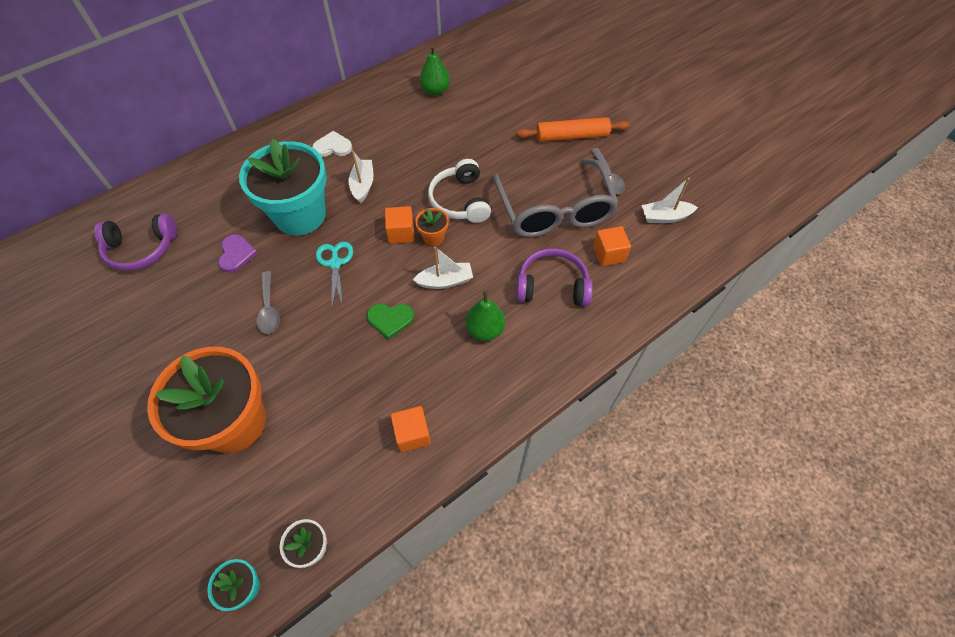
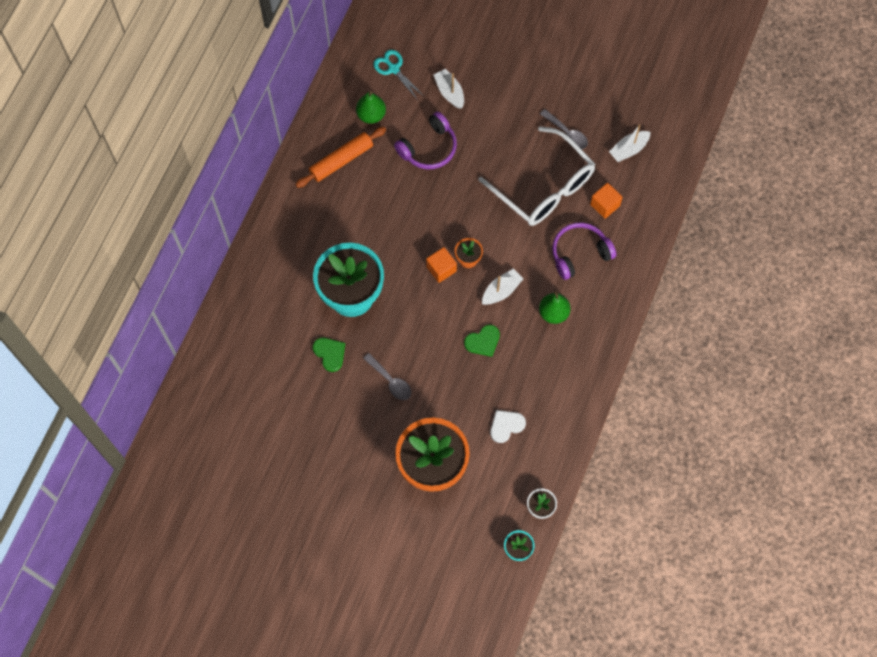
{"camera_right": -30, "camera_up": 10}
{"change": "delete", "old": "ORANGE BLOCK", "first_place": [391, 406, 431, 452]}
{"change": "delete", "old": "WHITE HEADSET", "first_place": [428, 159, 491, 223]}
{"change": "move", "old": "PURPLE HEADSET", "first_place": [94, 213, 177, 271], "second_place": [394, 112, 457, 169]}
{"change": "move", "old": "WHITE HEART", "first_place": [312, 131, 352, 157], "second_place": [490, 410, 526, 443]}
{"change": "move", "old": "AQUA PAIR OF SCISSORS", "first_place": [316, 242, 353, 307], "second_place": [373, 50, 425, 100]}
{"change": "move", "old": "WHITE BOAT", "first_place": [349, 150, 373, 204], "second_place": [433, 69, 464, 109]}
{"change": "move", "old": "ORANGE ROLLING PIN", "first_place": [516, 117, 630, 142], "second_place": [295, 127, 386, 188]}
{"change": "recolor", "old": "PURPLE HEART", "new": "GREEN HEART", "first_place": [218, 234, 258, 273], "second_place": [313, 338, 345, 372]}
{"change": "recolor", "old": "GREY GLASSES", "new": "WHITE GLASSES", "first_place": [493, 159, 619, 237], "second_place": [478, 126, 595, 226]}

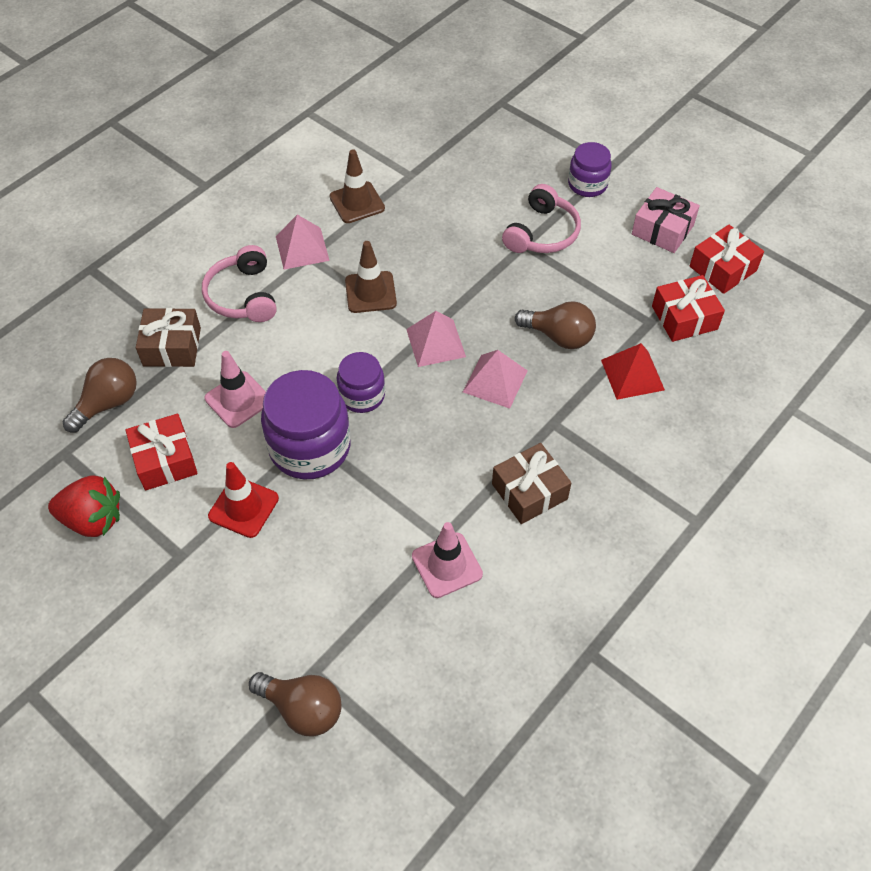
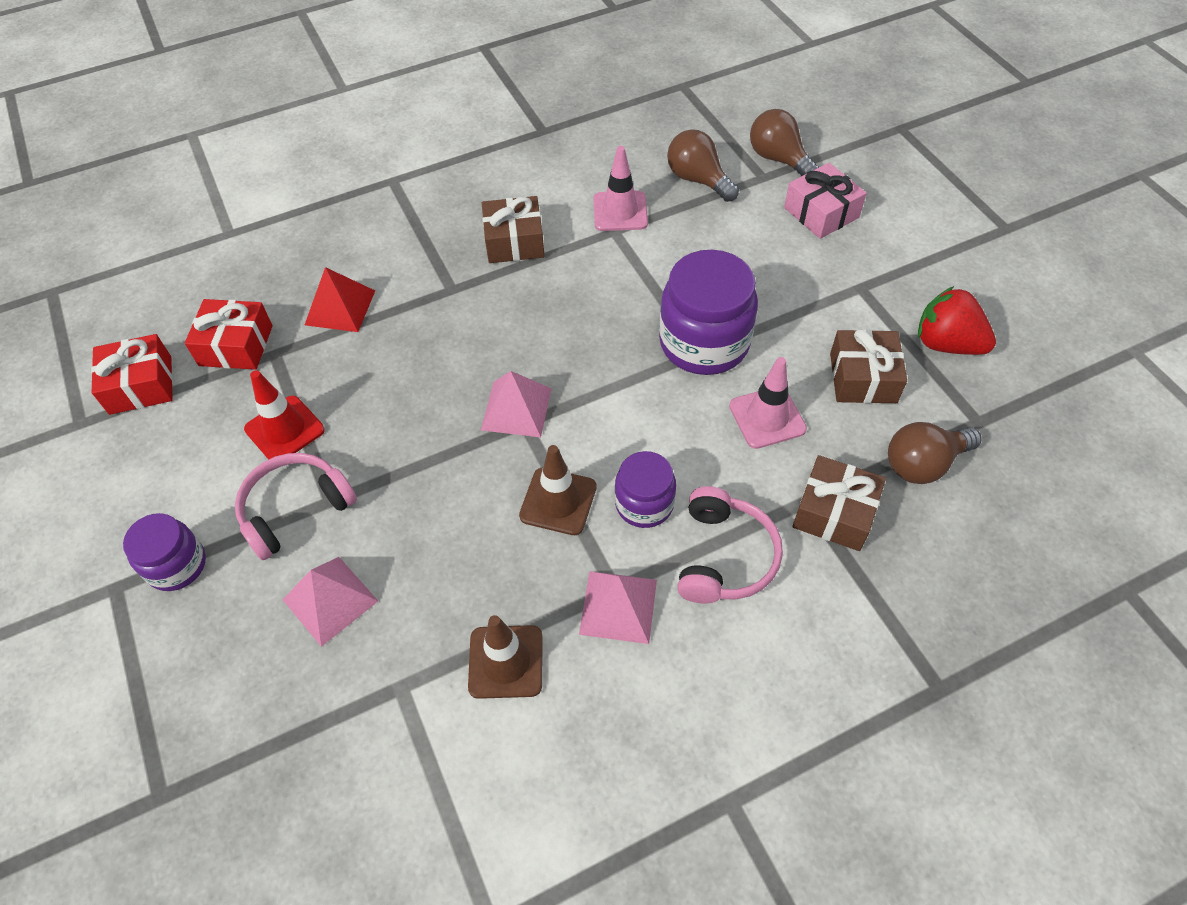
{"camera_right": -155, "camera_up": 0}
{"change": "move", "old": "RED SAFETY CONE", "first_place": [208, 462, 279, 538], "second_place": [244, 370, 325, 460]}
{"change": "move", "old": "PURPLE PRESERVE JAR", "first_place": [337, 352, 385, 413], "second_place": [615, 451, 676, 528]}
{"change": "move", "old": "ROSY PYRAMID SHAPE", "first_place": [463, 350, 528, 409], "second_place": [283, 557, 378, 647]}
{"change": "move", "old": "DARK BROWN BULB", "first_place": [515, 301, 596, 349], "second_place": [667, 129, 739, 202]}
{"change": "move", "old": "ROSY WRAPPED GIFT", "first_place": [632, 187, 700, 253], "second_place": [784, 163, 867, 239]}
{"change": "recolor", "old": "RED WRAPPED GIFT", "new": "DARK BROWN WRAPPED GIFT", "first_place": [125, 414, 198, 491], "second_place": [830, 329, 907, 403]}

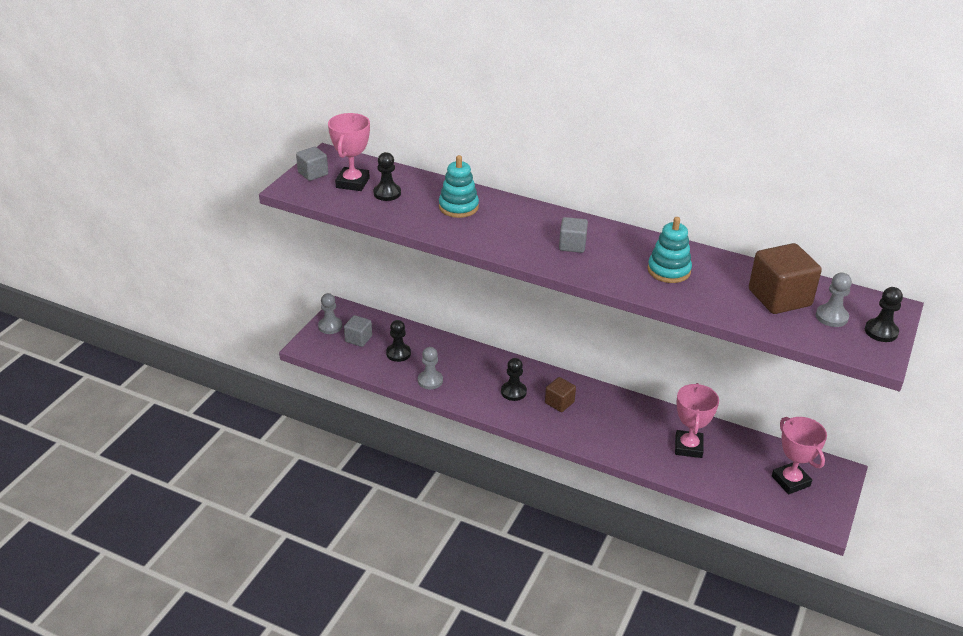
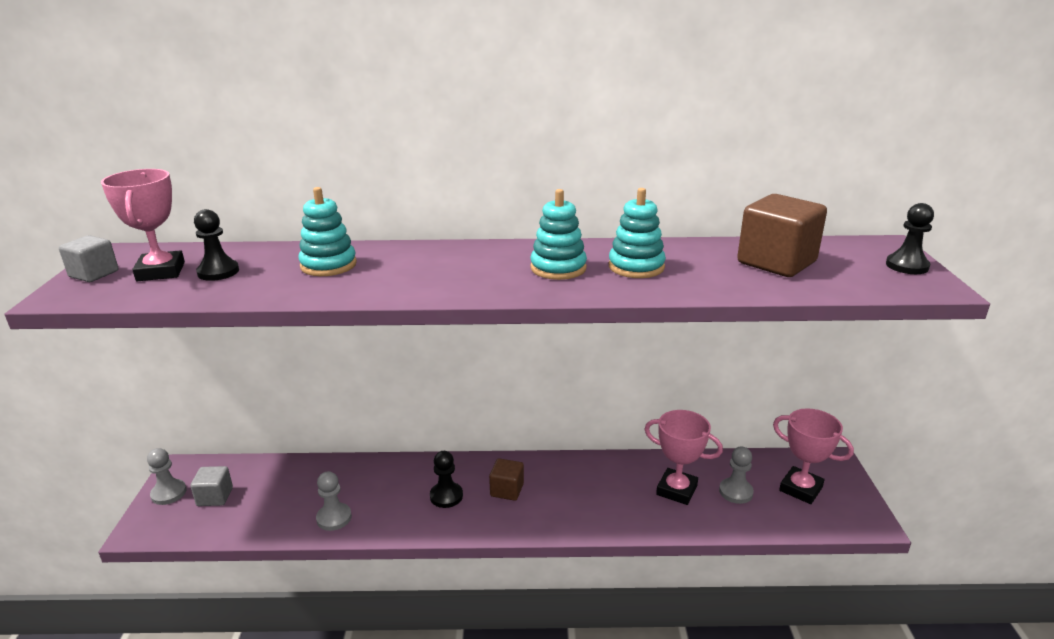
{"camera_right": -25, "camera_up": -10}
{"change": "delete", "old": "JET-BLACK GAME PAWN", "first_place": [386, 320, 411, 362]}
{"change": "delete", "old": "GREY BLOCK", "first_place": [559, 217, 588, 253]}
{"change": "insert", "new": "AQUA STACKING TOY", "second_place": [530, 189, 587, 280]}
{"change": "move", "old": "GREY GAME PAWN", "first_place": [816, 273, 852, 327], "second_place": [719, 446, 754, 504]}
{"change": "rotate", "old": "ROSY PRIZE CUP", "first_place": [675, 383, 719, 458], "second_place": [644, 410, 723, 505], "degrees": -45}

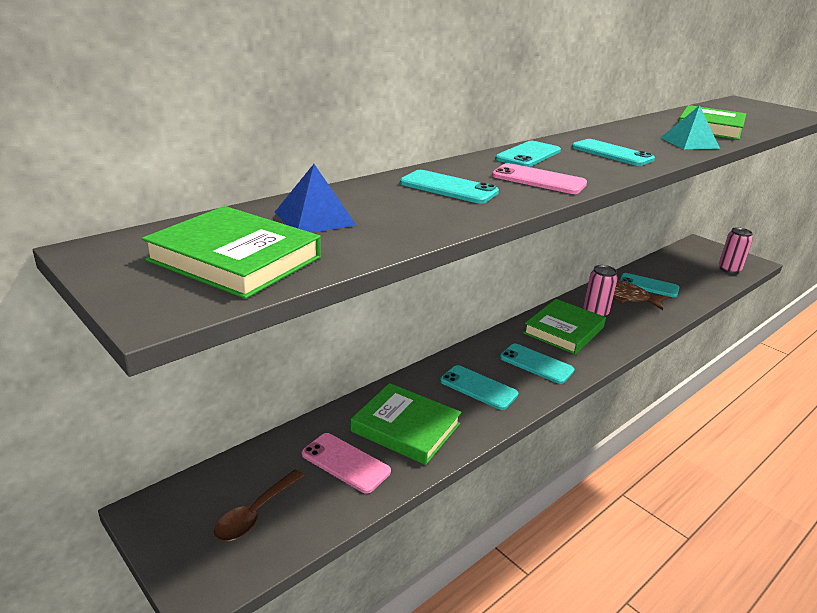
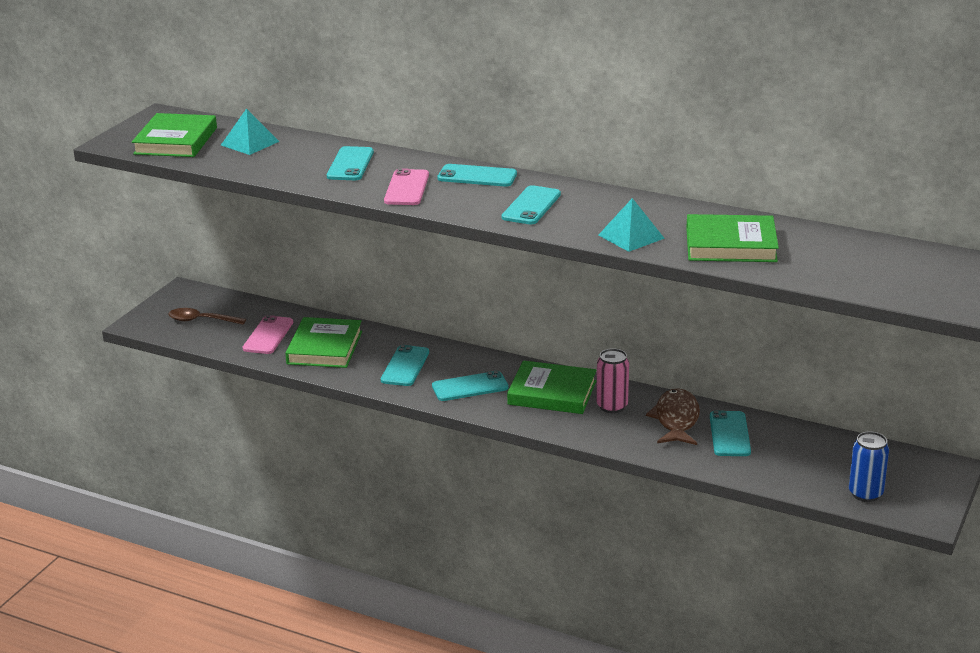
{"camera_right": 70, "camera_up": 0}
{"change": "recolor", "old": "COBALT PYRAMID SHAPE", "new": "AQUA PYRAMID SHAPE", "first_place": [275, 164, 357, 233], "second_place": [221, 108, 279, 155]}
{"change": "recolor", "old": "ROSY TIN", "new": "COBALT TIN", "first_place": [719, 227, 753, 274], "second_place": [849, 431, 889, 502]}
{"change": "rotate", "old": "AQUA PHONE", "first_place": [500, 344, 575, 384], "second_place": [432, 371, 509, 401], "degrees": 60}

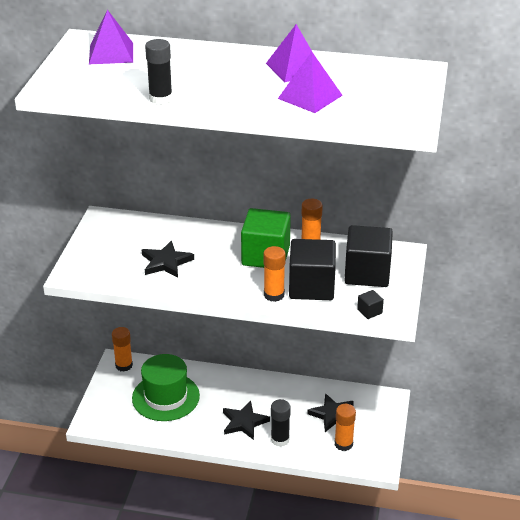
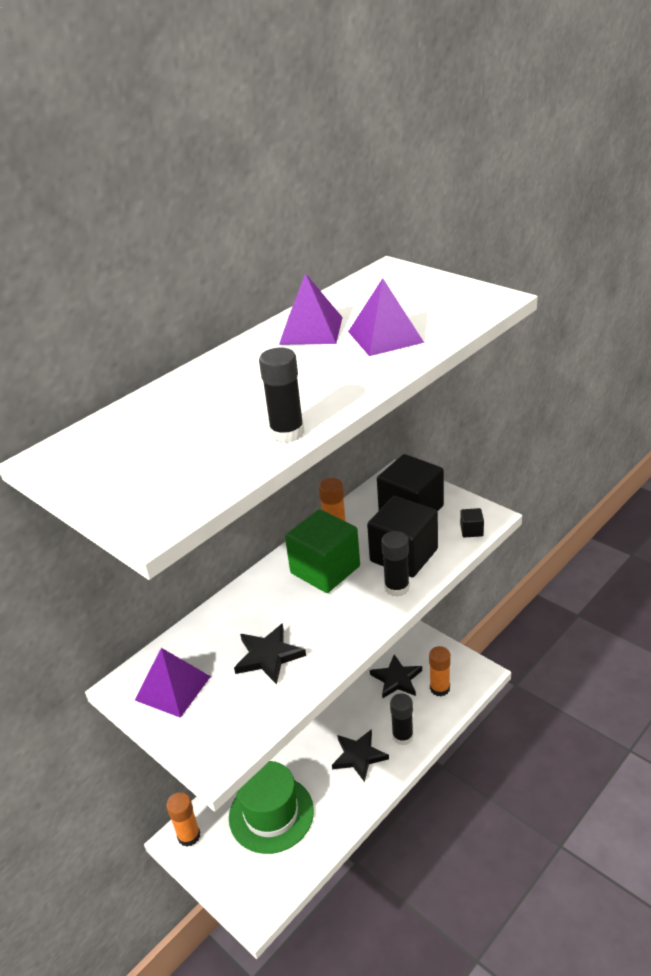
{"camera_right": -55, "camera_up": 0}
{"change": "move", "old": "PURPLE PYRAMID SHAPE", "first_place": [89, 10, 133, 64], "second_place": [135, 648, 211, 718]}
{"change": "recolor", "old": "ORANGE GLUE", "new": "JET-BLACK GLUE", "first_place": [263, 246, 286, 302], "second_place": [381, 531, 410, 597]}

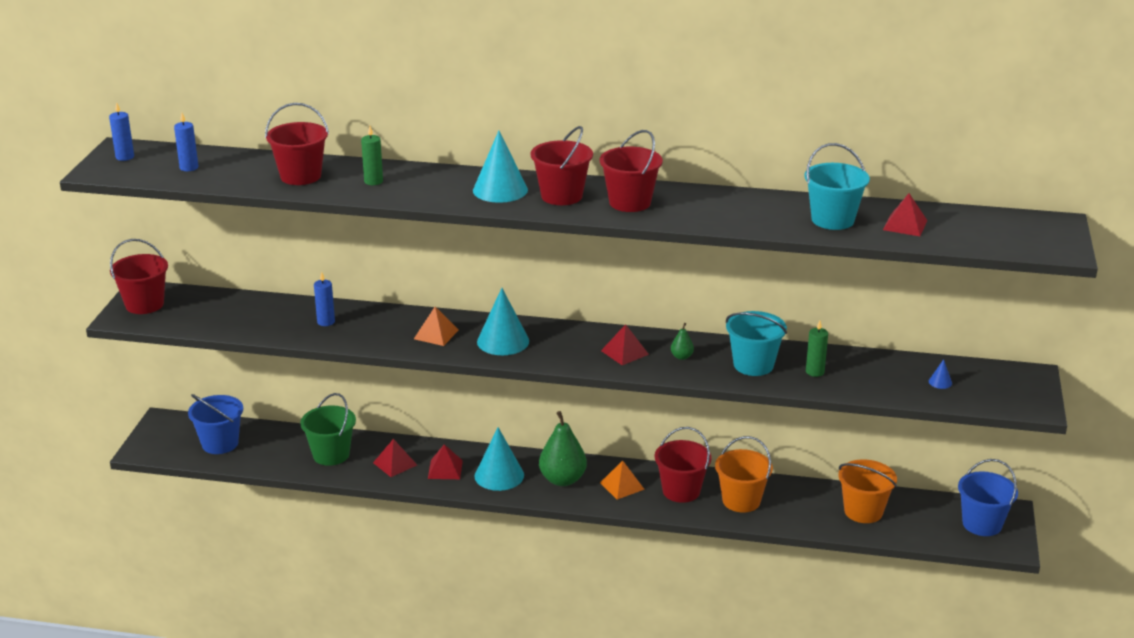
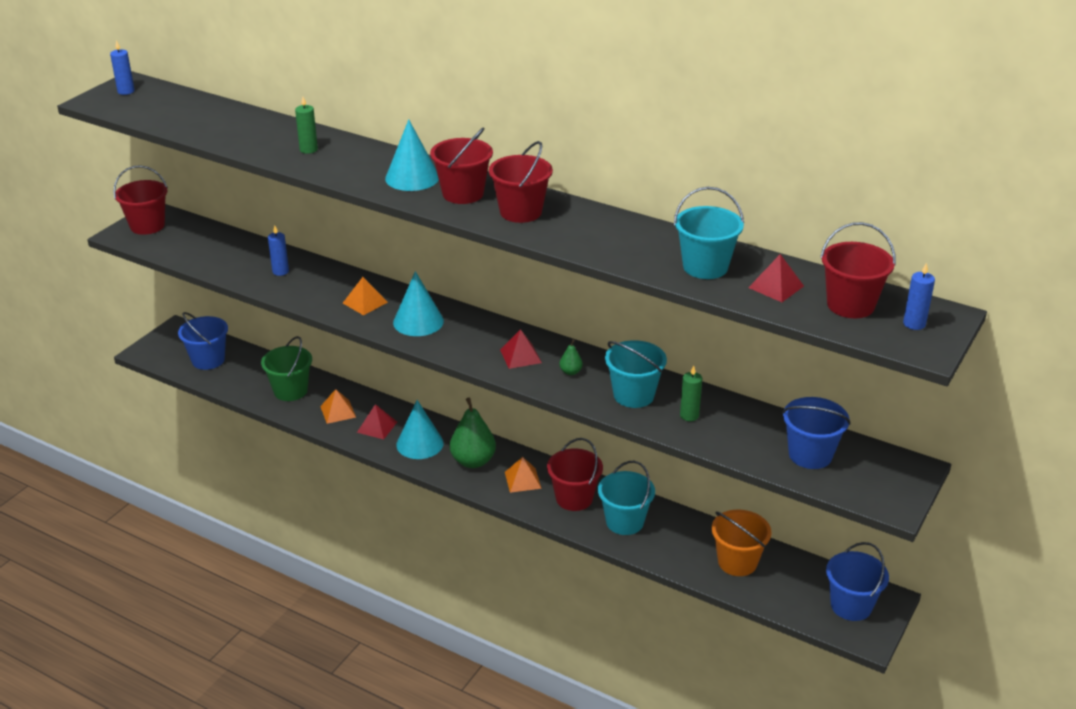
{"camera_right": 20, "camera_up": 5}
{"change": "move", "old": "COBALT CANDLE", "first_place": [174, 113, 198, 171], "second_place": [903, 262, 935, 330]}
{"change": "move", "old": "RED PAIL", "first_place": [265, 103, 329, 185], "second_place": [820, 222, 896, 318]}
{"change": "replace", "old": "COBALT CONE SHAPE", "new": "COBALT PAIL", "first_place": [929, 359, 952, 389], "second_place": [782, 397, 851, 469]}
{"change": "recolor", "old": "RED PYRAMID SHAPE", "new": "ORANGE PYRAMID SHAPE", "first_place": [373, 439, 417, 477], "second_place": [320, 389, 356, 424]}
{"change": "recolor", "old": "ORANGE PAIL", "new": "AQUA PAIL", "first_place": [715, 436, 773, 513], "second_place": [598, 461, 655, 535]}

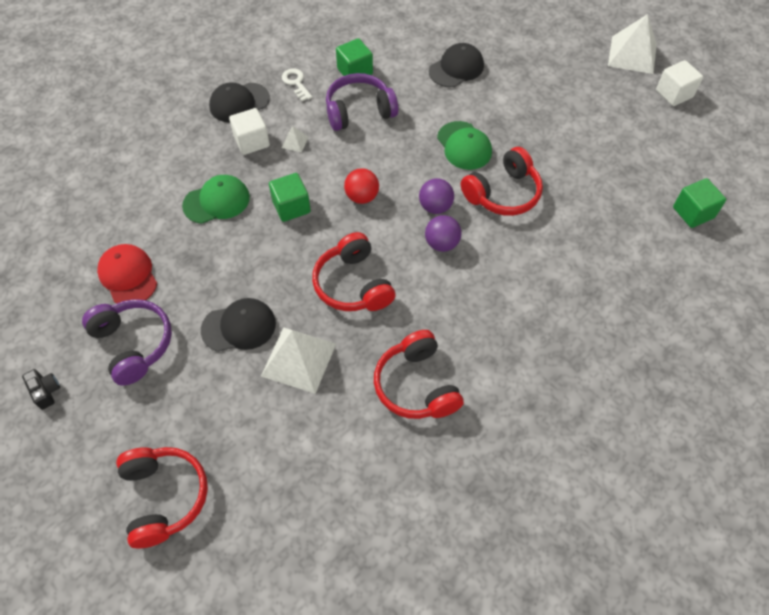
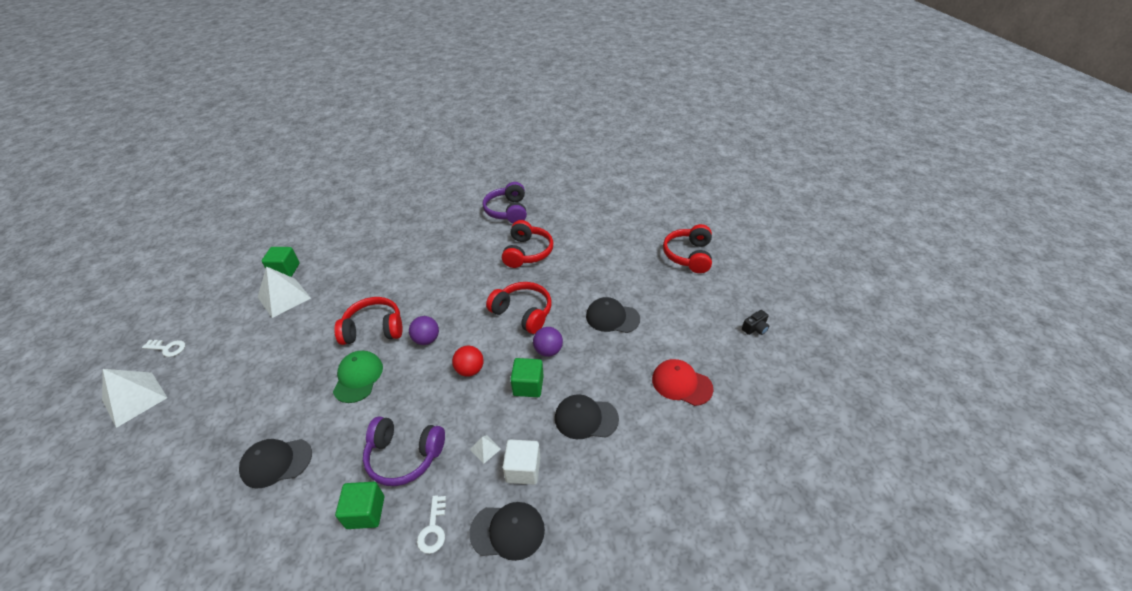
{"camera_right": -150, "camera_up": -15}
{"change": "move", "old": "PURPLE HEADSET", "first_place": [82, 299, 172, 386], "second_place": [482, 182, 527, 223]}
{"change": "move", "old": "WHITE PYRAMID SHAPE", "first_place": [261, 327, 336, 394], "second_place": [258, 266, 311, 318]}
{"change": "move", "old": "PURPLE BALL", "first_place": [425, 215, 461, 252], "second_place": [533, 327, 563, 357]}
{"change": "replace", "old": "WHITE BLOCK", "new": "WHITE LATCHKEY", "first_place": [656, 60, 703, 106], "second_place": [142, 340, 185, 357]}
{"change": "recolor", "old": "GREEN PEAKED CAP", "new": "JET-BLACK PEAKED CAP", "first_place": [182, 175, 250, 224], "second_place": [555, 394, 619, 439]}
{"change": "rotate", "old": "JET-BLACK CAMERA", "first_place": [22, 369, 60, 410], "second_place": [742, 310, 769, 335], "degrees": -120}
{"change": "rotate", "old": "RED PEAKED CAP", "first_place": [97, 244, 158, 304], "second_place": [652, 359, 714, 406], "degrees": 120}
{"change": "rotate", "old": "RED HEADSET", "first_place": [312, 232, 396, 311], "second_place": [486, 282, 552, 334], "degrees": -60}

